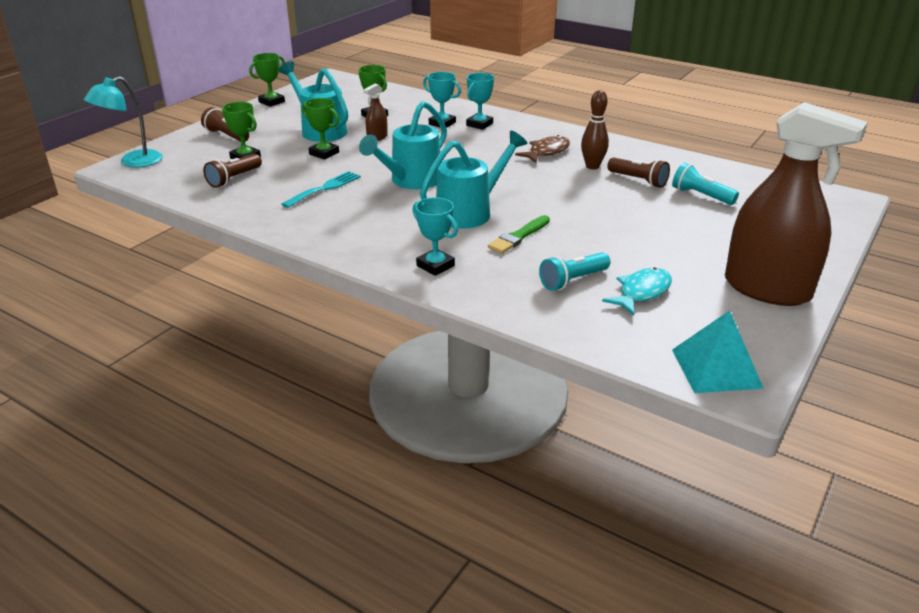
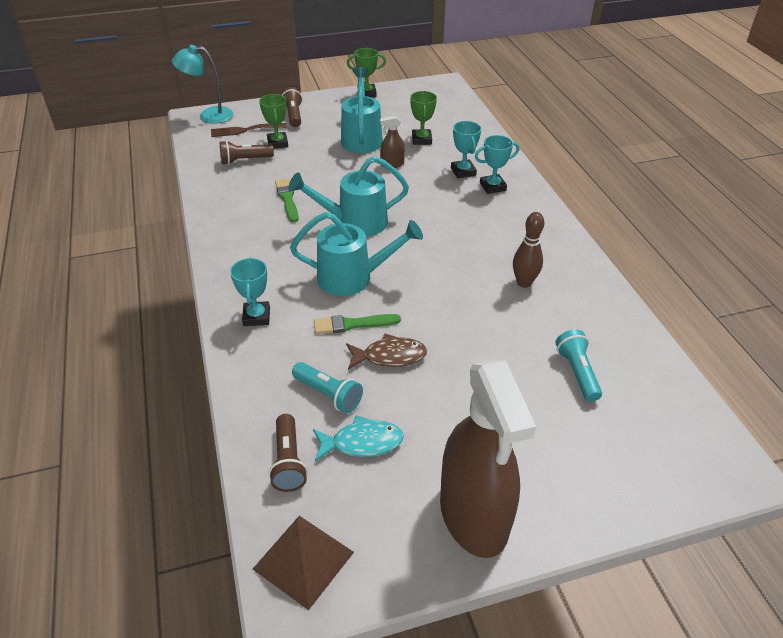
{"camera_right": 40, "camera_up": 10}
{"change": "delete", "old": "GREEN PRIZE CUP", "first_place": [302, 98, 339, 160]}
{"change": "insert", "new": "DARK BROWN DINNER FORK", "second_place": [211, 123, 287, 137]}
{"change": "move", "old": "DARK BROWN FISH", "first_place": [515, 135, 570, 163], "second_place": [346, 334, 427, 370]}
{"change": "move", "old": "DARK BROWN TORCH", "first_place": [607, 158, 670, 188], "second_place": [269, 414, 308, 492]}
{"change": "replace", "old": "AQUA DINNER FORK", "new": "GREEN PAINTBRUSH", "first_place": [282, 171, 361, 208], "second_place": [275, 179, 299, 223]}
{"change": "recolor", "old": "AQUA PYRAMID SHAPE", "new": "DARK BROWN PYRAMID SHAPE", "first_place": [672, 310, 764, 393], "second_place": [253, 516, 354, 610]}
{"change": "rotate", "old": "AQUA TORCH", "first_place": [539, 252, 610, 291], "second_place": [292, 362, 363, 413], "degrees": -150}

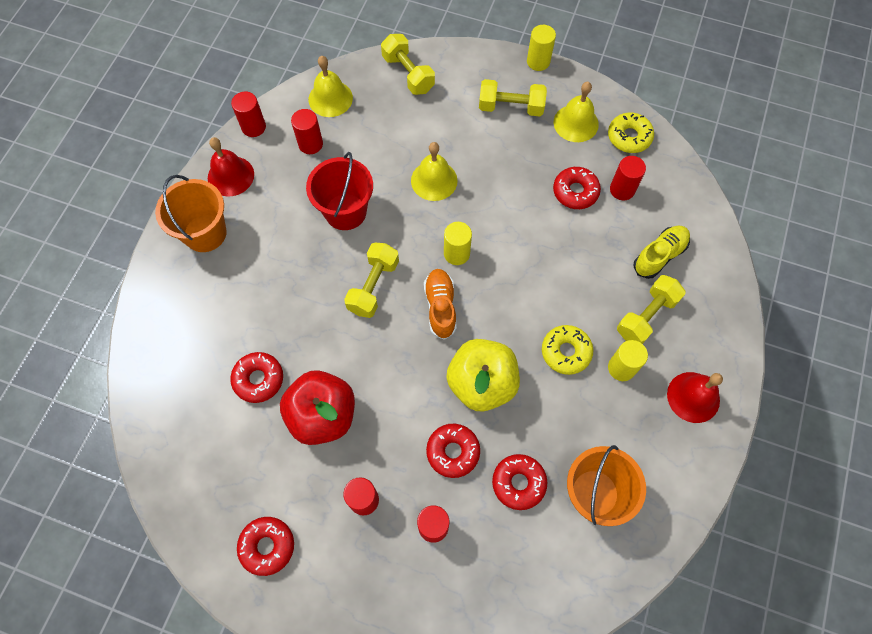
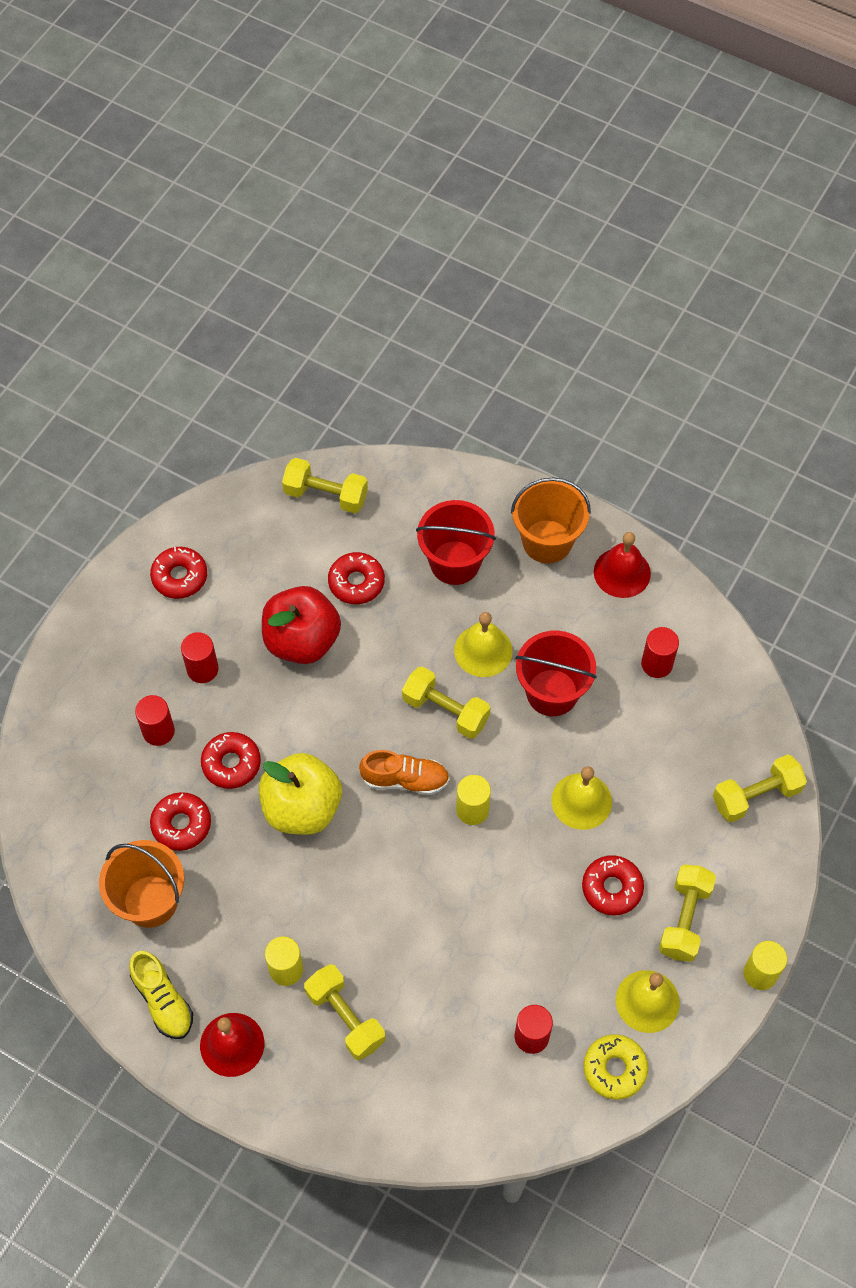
{"camera_right": 100, "camera_up": -5}
{"change": "delete", "old": "RED SOLID CYLINDER", "first_place": [231, 92, 266, 137]}
{"change": "delete", "old": "YELLOW GLAZED DONUT", "first_place": [542, 325, 593, 375]}
{"change": "insert", "new": "YELLOW HAND WEIGHT", "second_place": [282, 458, 368, 513]}
{"change": "insert", "new": "RED PAIL", "second_place": [416, 500, 496, 585]}
{"change": "move", "old": "YELLOW HAND BELL", "first_place": [309, 56, 353, 117], "second_place": [454, 612, 513, 677]}
{"change": "move", "old": "RED GLAZED DONUT", "first_place": [553, 167, 601, 209], "second_place": [582, 855, 644, 915]}
{"change": "move", "old": "YELLOW LACE-UP SHOE", "first_place": [633, 226, 690, 279], "second_place": [129, 951, 193, 1039]}

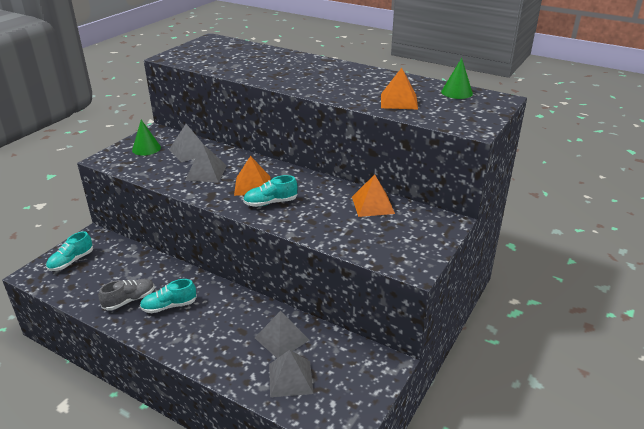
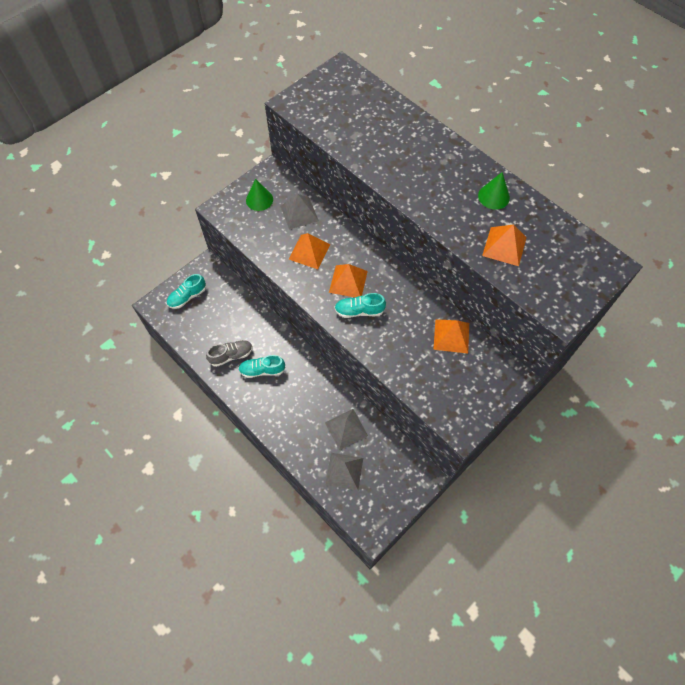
{"camera_right": 15, "camera_up": 30}
{"change": "move", "old": "GREEN CONE SHAPE", "first_place": [441, 58, 473, 99], "second_place": [478, 172, 510, 209]}
{"change": "recolor", "old": "GREY PYRAMID SHAPE", "new": "ORANGE PYRAMID SHAPE", "first_place": [185, 144, 227, 183], "second_place": [289, 233, 330, 269]}

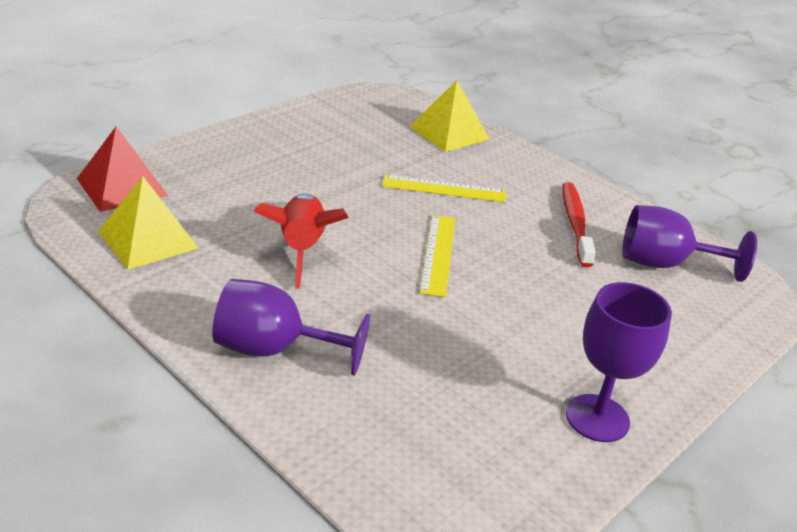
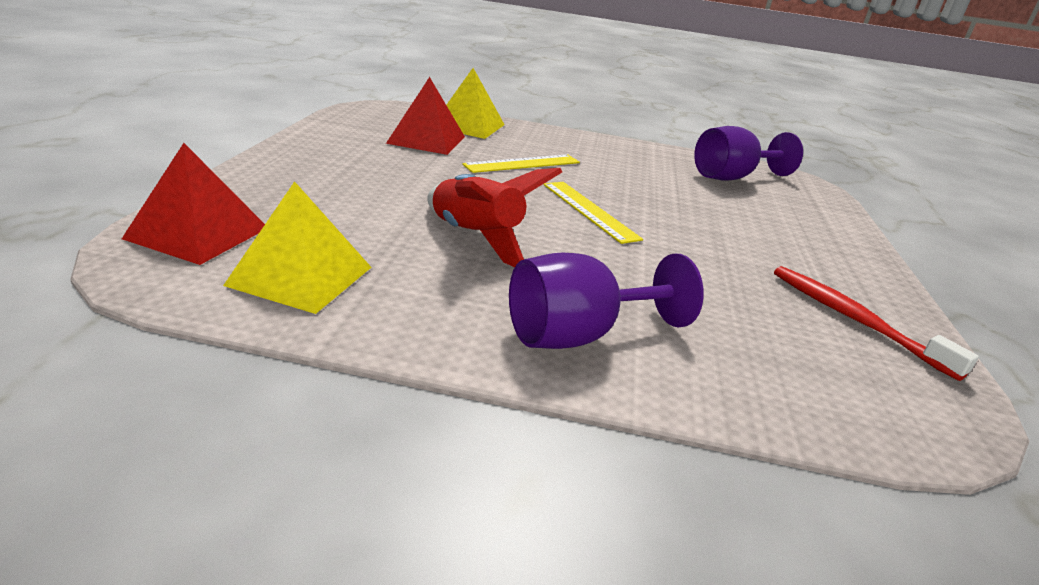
{"camera_right": -35, "camera_up": -5}
{"change": "delete", "old": "PURPLE CHALICE", "first_place": [566, 282, 672, 442]}
{"change": "insert", "new": "RED PYRAMID SHAPE", "second_place": [386, 77, 465, 155]}
{"change": "move", "old": "RED DENTAL BRUSH", "first_place": [562, 182, 596, 267], "second_place": [774, 266, 979, 381]}

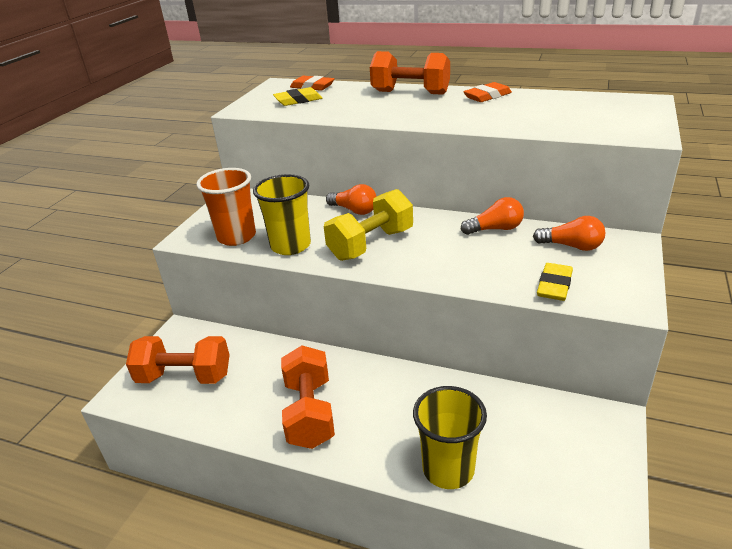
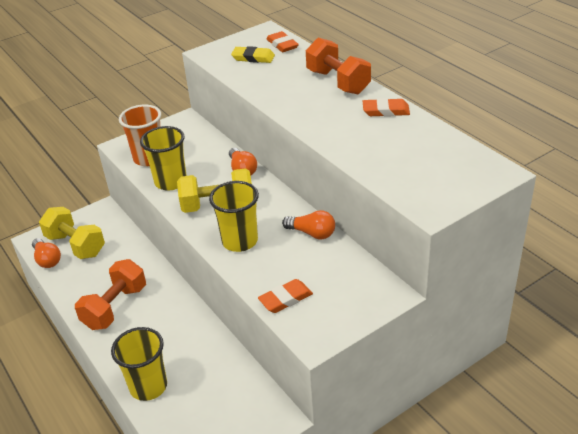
{"camera_right": 35, "camera_up": 5}
{"change": "insert", "new": "YELLOW BEAKER", "second_place": [209, 181, 259, 252]}
{"change": "move", "old": "ORANGE BULB", "first_place": [533, 216, 606, 251], "second_place": [32, 238, 61, 268]}
{"change": "recolor", "old": "ORANGE HAND WEIGHT", "new": "YELLOW HAND WEIGHT", "first_place": [126, 336, 230, 384], "second_place": [39, 207, 105, 259]}
{"change": "recolor", "old": "YELLOW GUM ERASER", "new": "ORANGE GUM ERASER", "first_place": [537, 263, 573, 301], "second_place": [258, 279, 313, 313]}

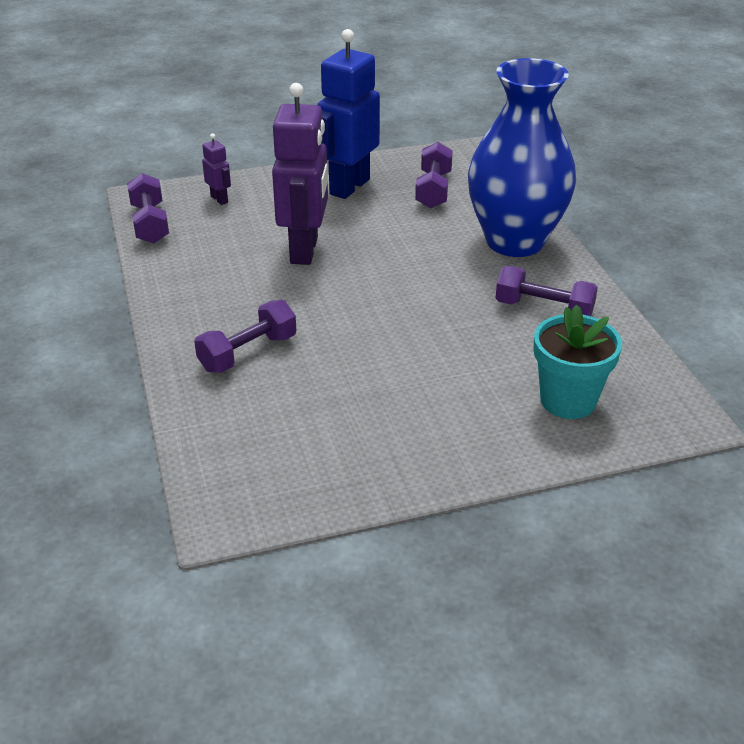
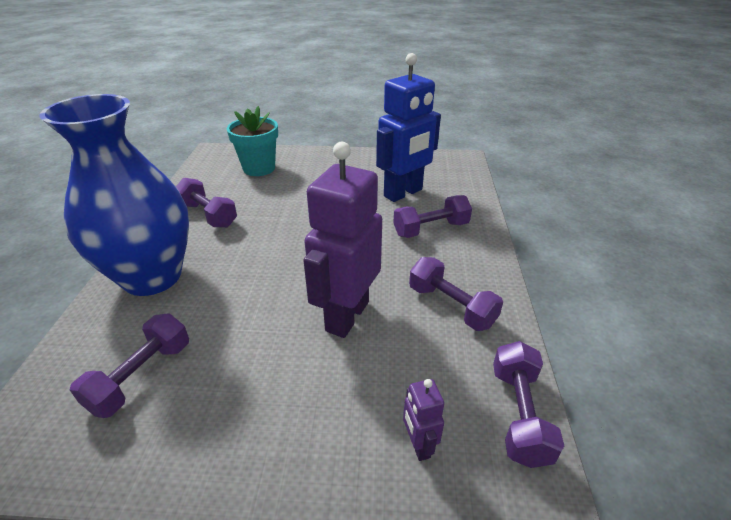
{"camera_right": -160, "camera_up": 0}
{"change": "insert", "new": "PURPLE HAND WEIGHT", "second_place": [409, 257, 503, 331]}
{"change": "move", "old": "COBALT TOY ROBOT", "first_place": [317, 29, 380, 199], "second_place": [376, 53, 441, 202]}

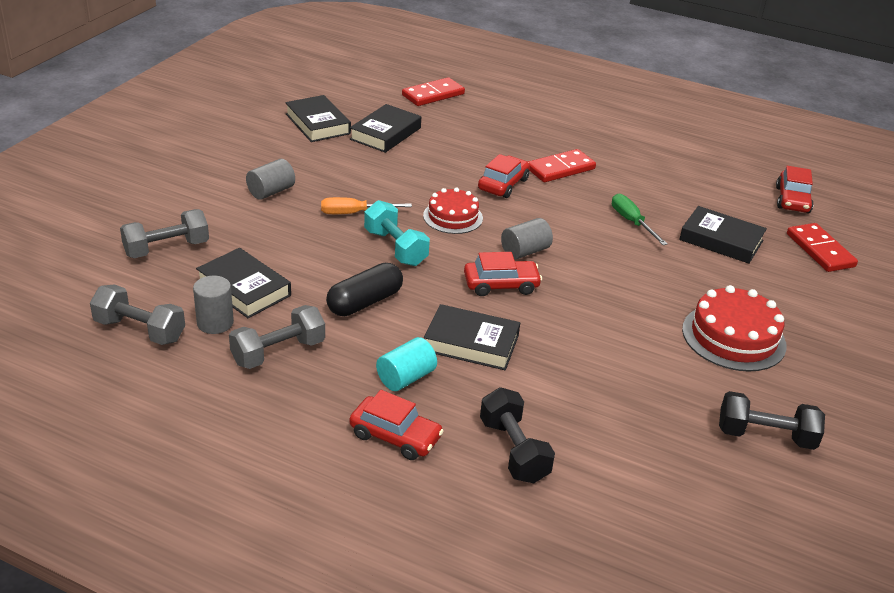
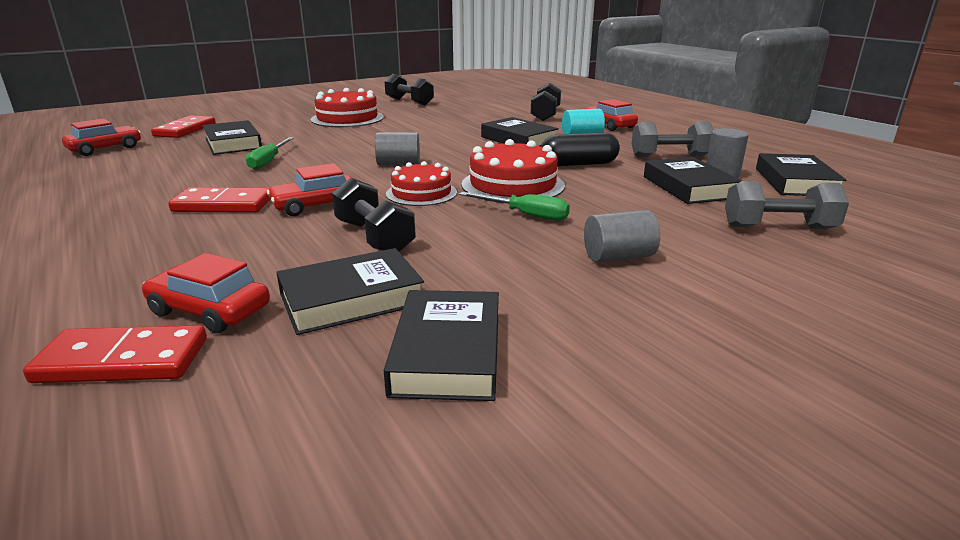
{"camera_right": -145, "camera_up": -10}
{"change": "insert", "new": "JET-BLACK HAND WEIGHT", "second_place": [332, 178, 416, 252]}
{"change": "move", "old": "RED CAR", "first_place": [464, 252, 542, 296], "second_place": [142, 253, 270, 333]}
{"change": "replace", "old": "GREY HAND WEIGHT", "new": "JET-BLACK HARDBACK", "first_place": [90, 284, 185, 345], "second_place": [756, 153, 846, 196]}
{"change": "replace", "old": "AQUA HAND WEIGHT", "new": "RED LAYER CAKE", "first_place": [364, 200, 430, 266], "second_place": [462, 139, 565, 203]}
{"change": "recolor", "old": "ORANGE SCREWDRIVER", "new": "GREEN SCREWDRIVER", "first_place": [321, 197, 412, 214], "second_place": [459, 192, 570, 221]}

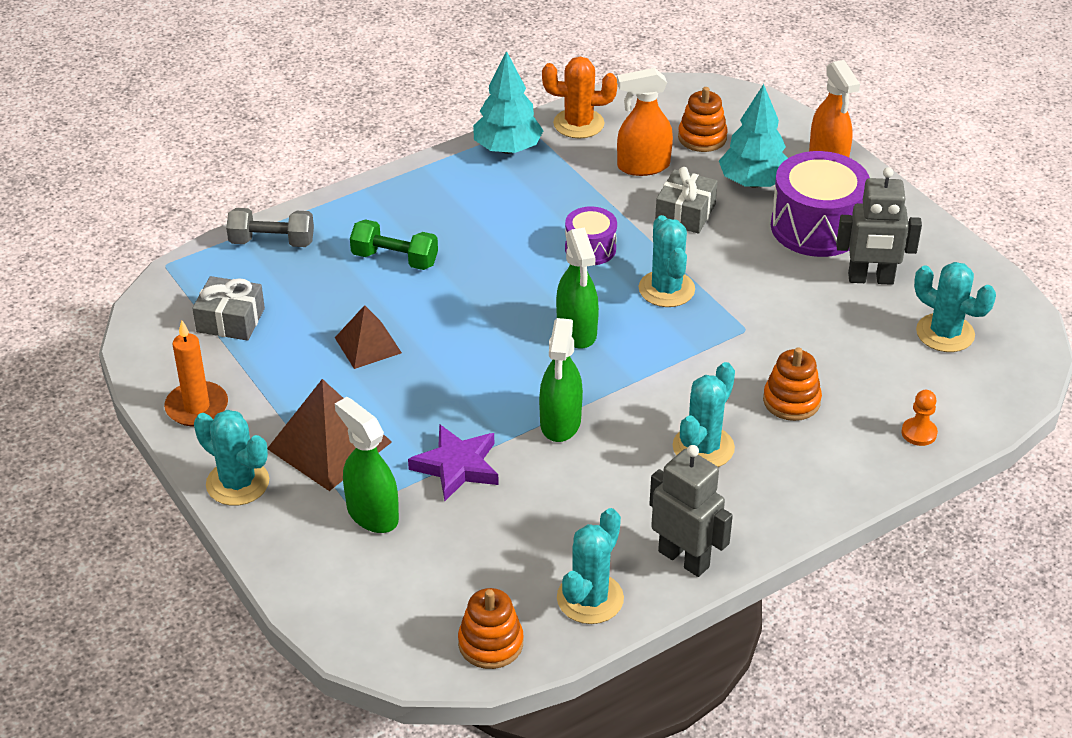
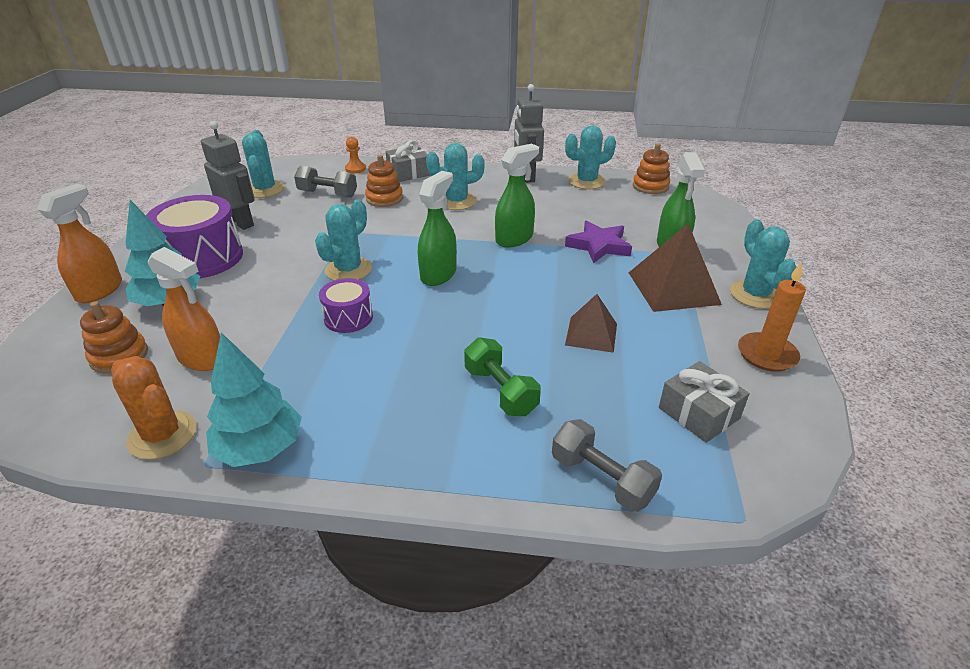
{"camera_right": -140, "camera_up": -5}
{"change": "insert", "new": "GREY HAND WEIGHT", "second_place": [294, 166, 357, 197]}
{"change": "move", "old": "GREY WRAPPED GIFT", "first_place": [655, 167, 718, 234], "second_place": [386, 140, 430, 182]}

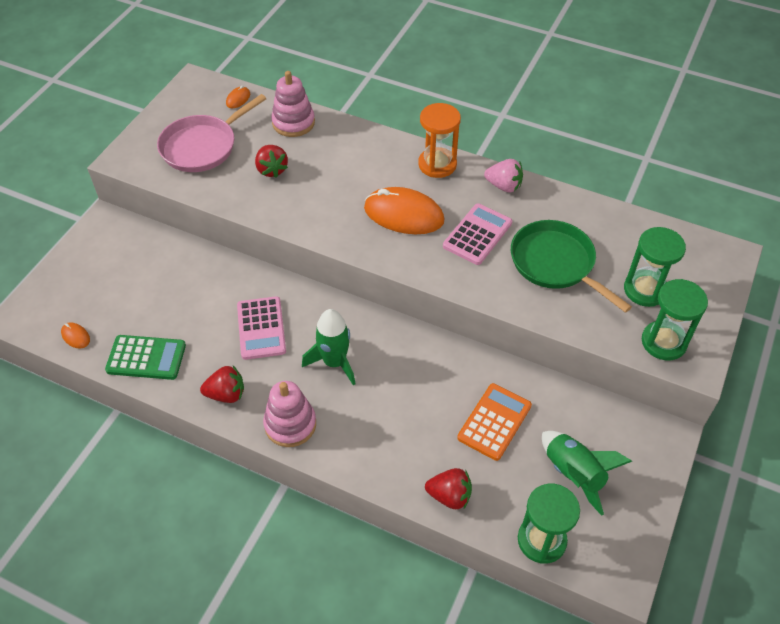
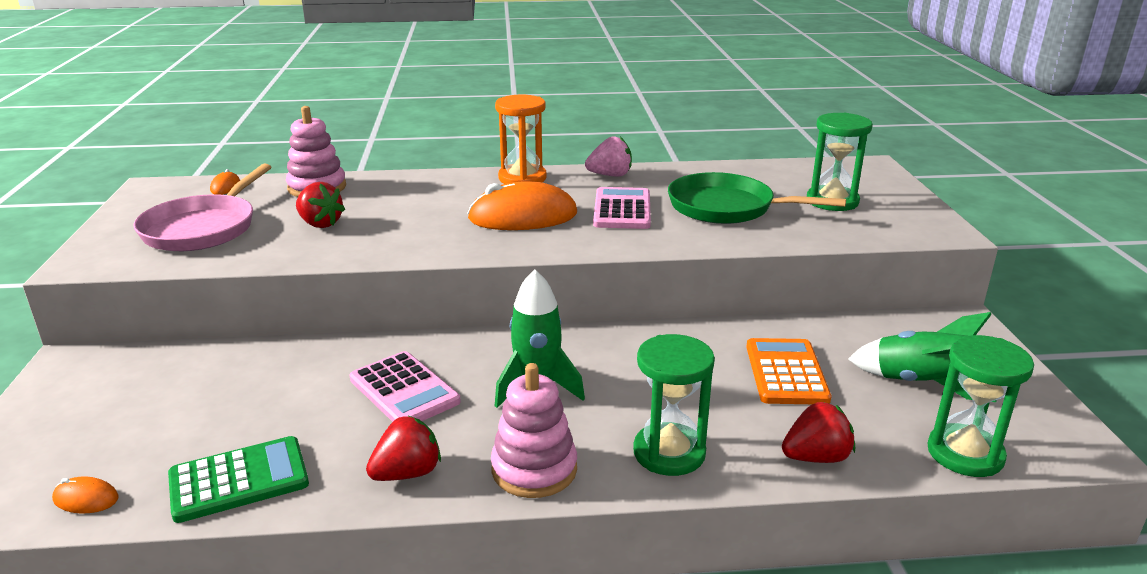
{"camera_right": -30, "camera_up": -25}
{"change": "move", "old": "GREEN SANDGLASS", "first_place": [642, 279, 708, 360], "second_place": [633, 334, 715, 476]}

